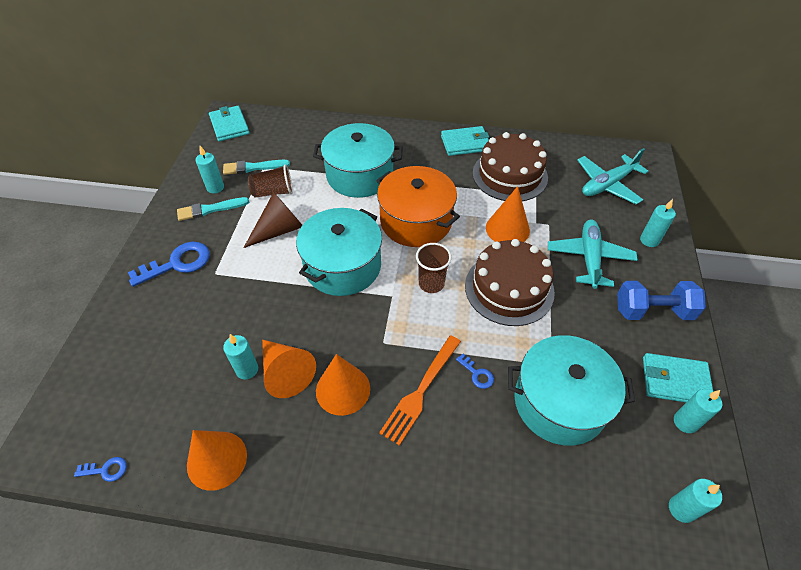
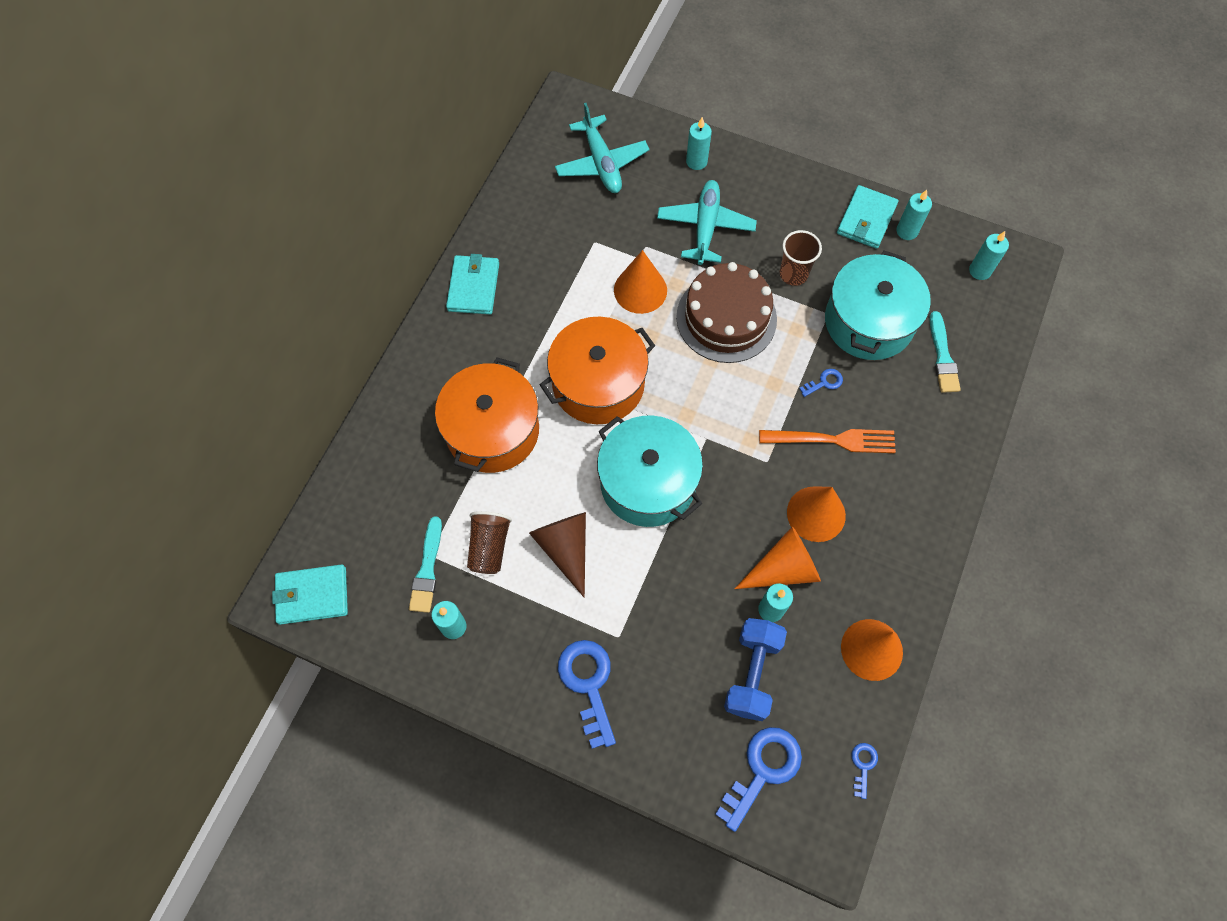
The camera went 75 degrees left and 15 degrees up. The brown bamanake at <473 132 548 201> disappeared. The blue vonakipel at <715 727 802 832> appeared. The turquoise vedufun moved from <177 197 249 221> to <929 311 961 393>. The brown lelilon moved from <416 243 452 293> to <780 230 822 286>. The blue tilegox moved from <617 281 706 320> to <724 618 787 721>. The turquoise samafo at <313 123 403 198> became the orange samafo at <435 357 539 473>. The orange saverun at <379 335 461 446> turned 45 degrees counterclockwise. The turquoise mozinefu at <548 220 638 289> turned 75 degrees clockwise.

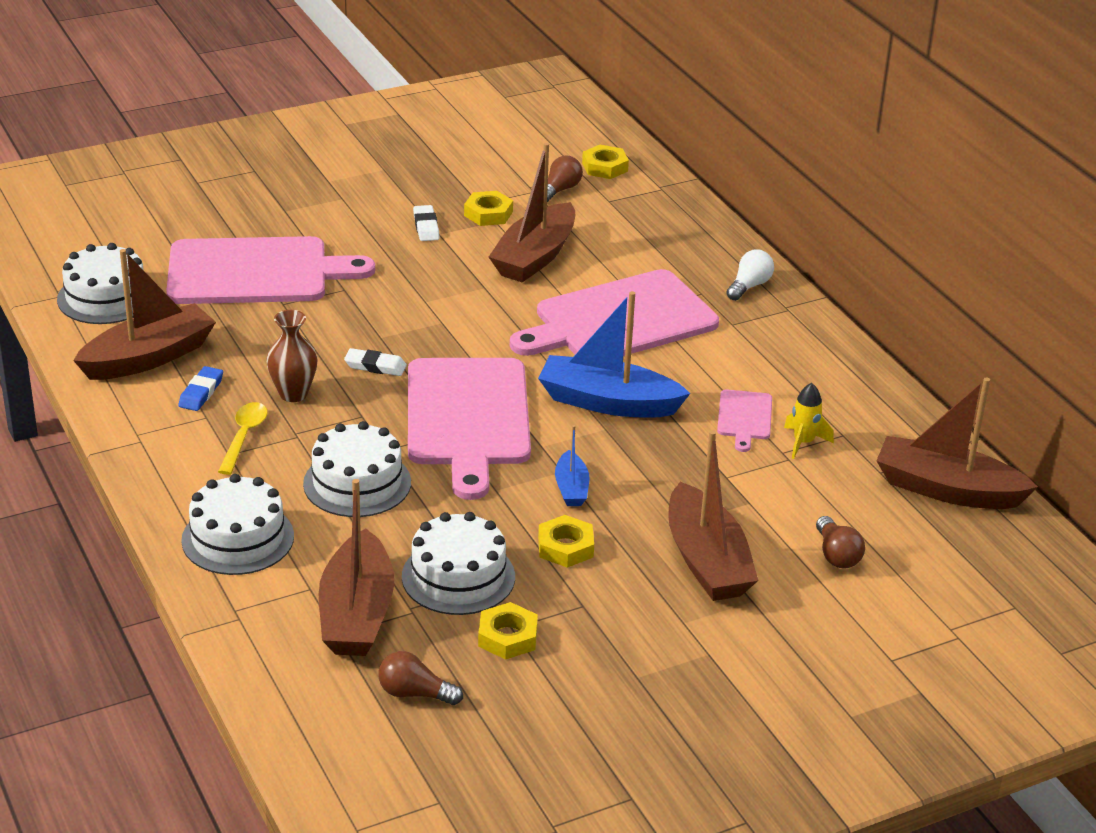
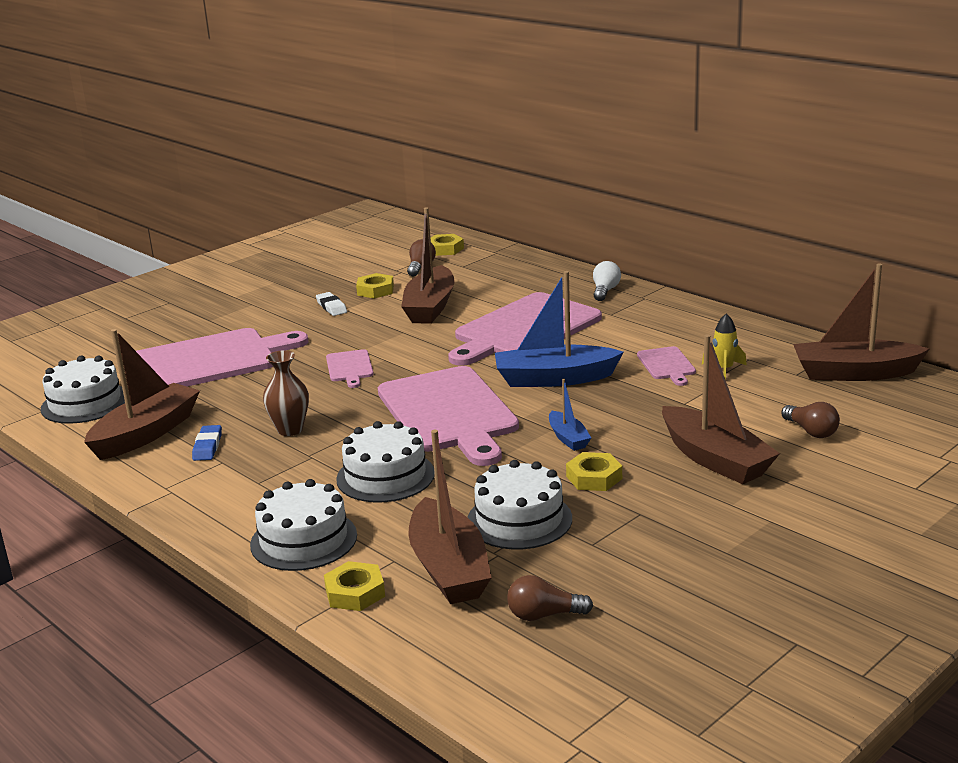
The camera went 15 degrees left and 10 degrees down. The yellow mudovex at <218 402 268 475> disappeared. The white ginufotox at <344 348 407 376> disappeared. The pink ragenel at <326 349 374 388> appeared. The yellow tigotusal moved from <478 602 538 660> to <324 561 385 611>.

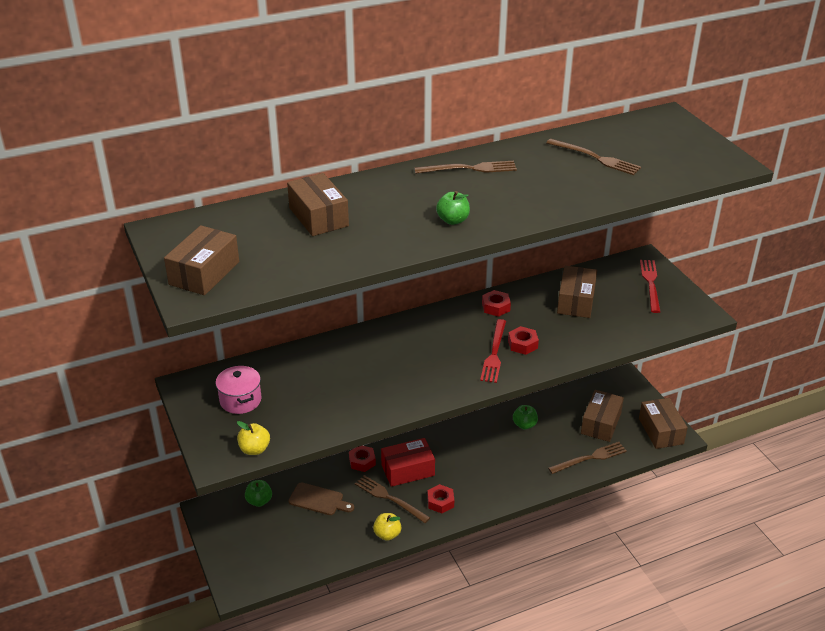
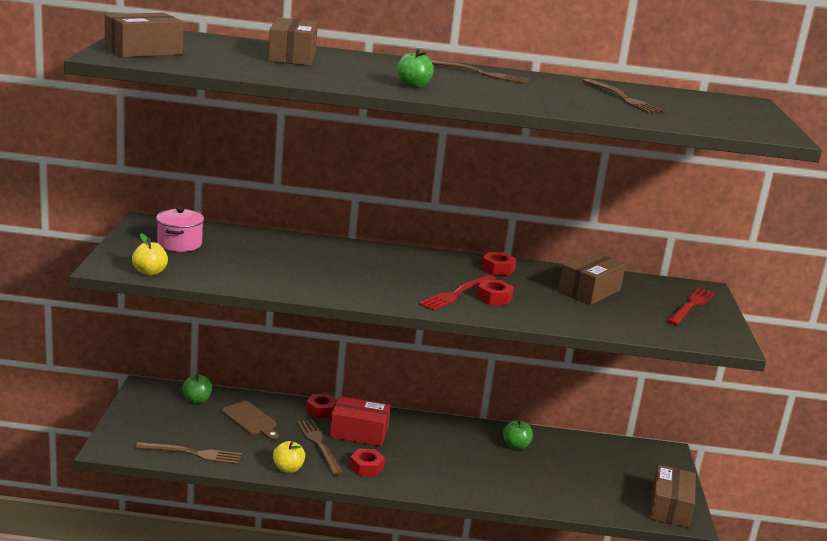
The camera went 25 degrees right and 15 degrees down. The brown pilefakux at <581 390 624 442> disappeared. The brown saverun moved from <548 442 627 474> to <135 442 242 464>.

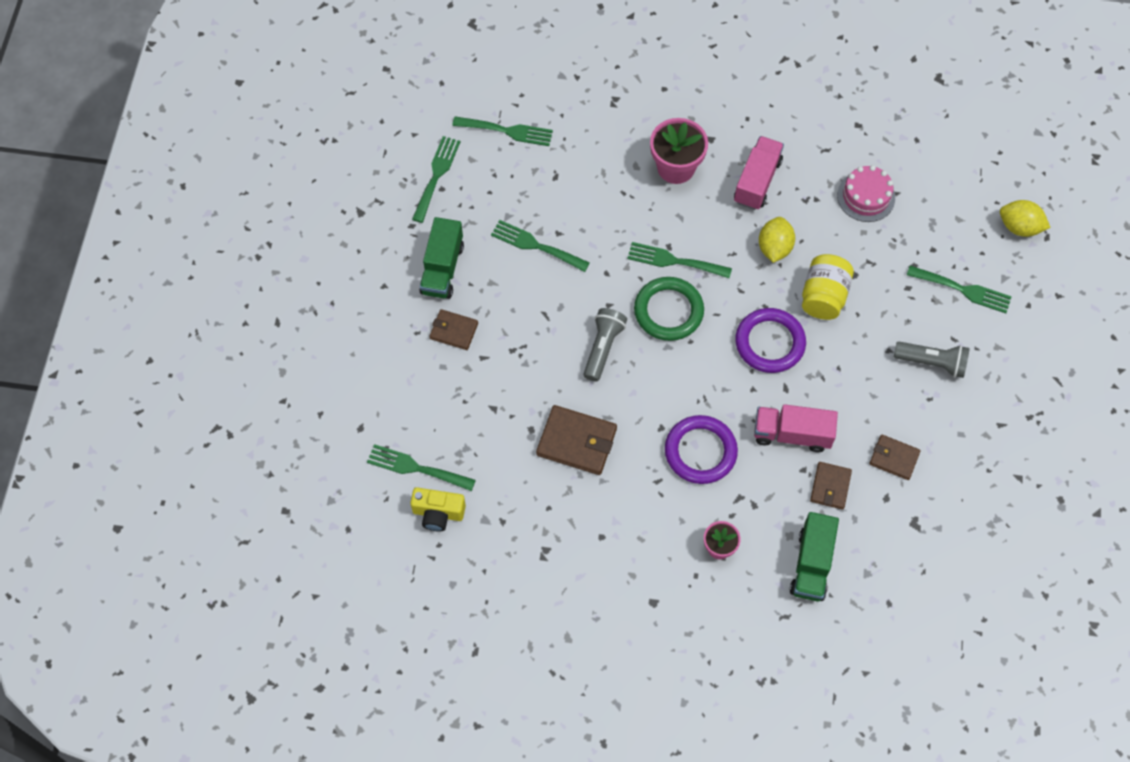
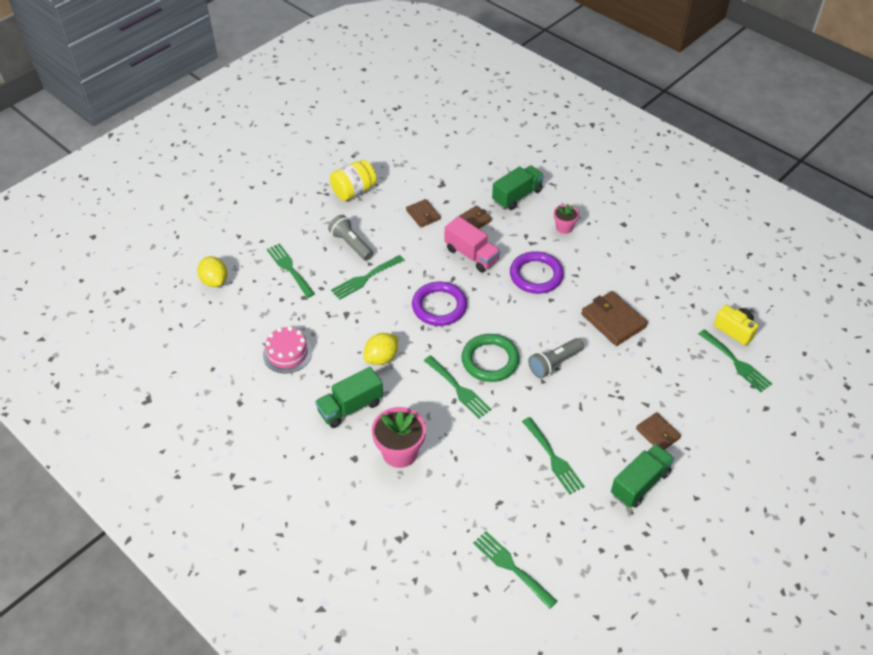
The camera went 145 degrees left and 15 degrees down. The green saverun moved from <412 136 460 223> to <331 255 405 300>. The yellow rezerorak moved from <802 254 854 320> to <330 160 377 201>. The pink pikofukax at <734 136 784 210> became the green pikofukax at <315 367 383 428>.

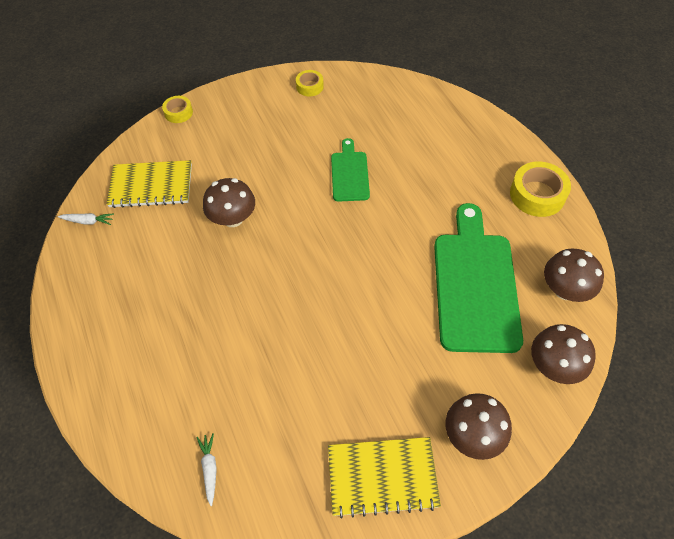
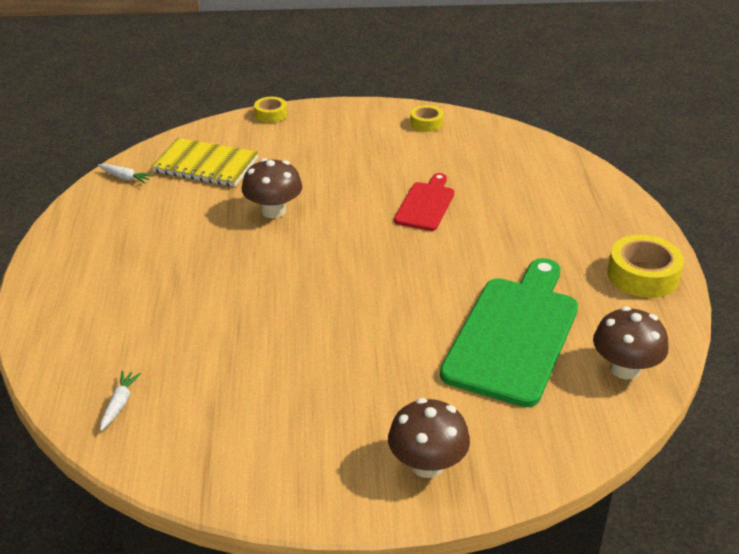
The camera went 20 degrees right and 20 degrees down. The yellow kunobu at <328 437 441 519> disappeared. The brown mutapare at <531 324 596 384> disappeared. The green ragenel at <331 138 370 202> became the red ragenel at <394 173 454 231>.

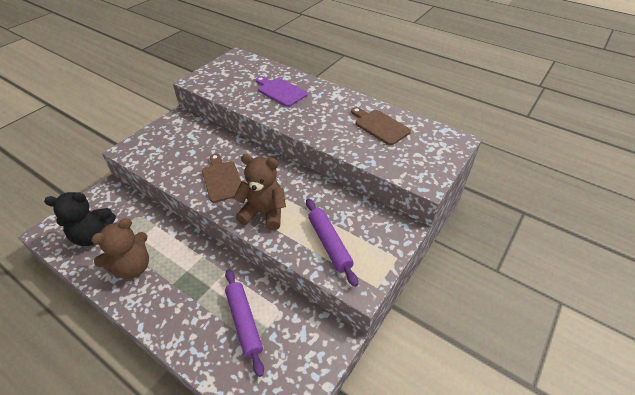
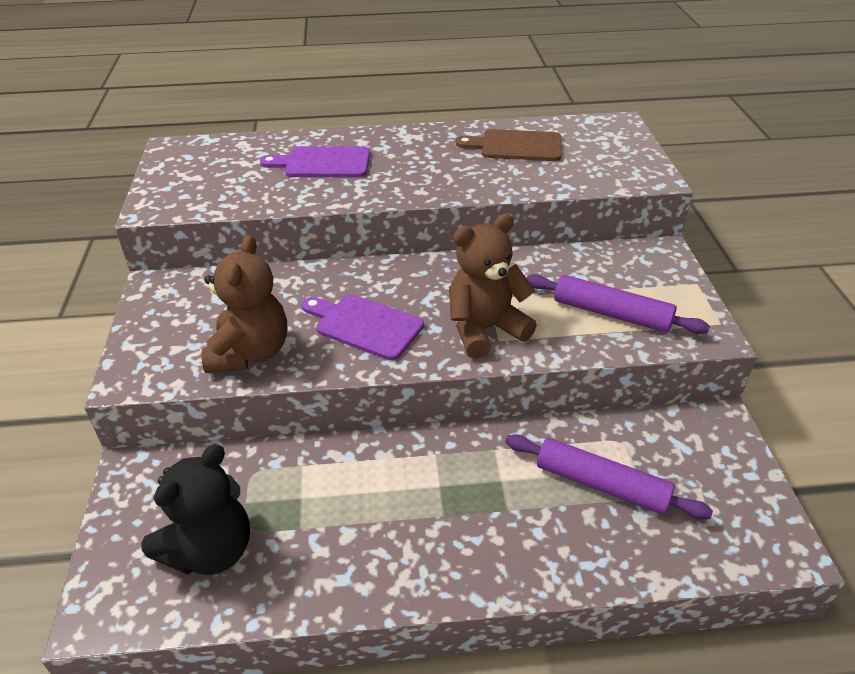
The camera went 40 degrees left and 5 degrees down. The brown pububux moved from <91 218 149 279> to <201 235 287 373>. The brown ragenel at <202 154 241 203> became the purple ragenel at <302 295 424 360>.

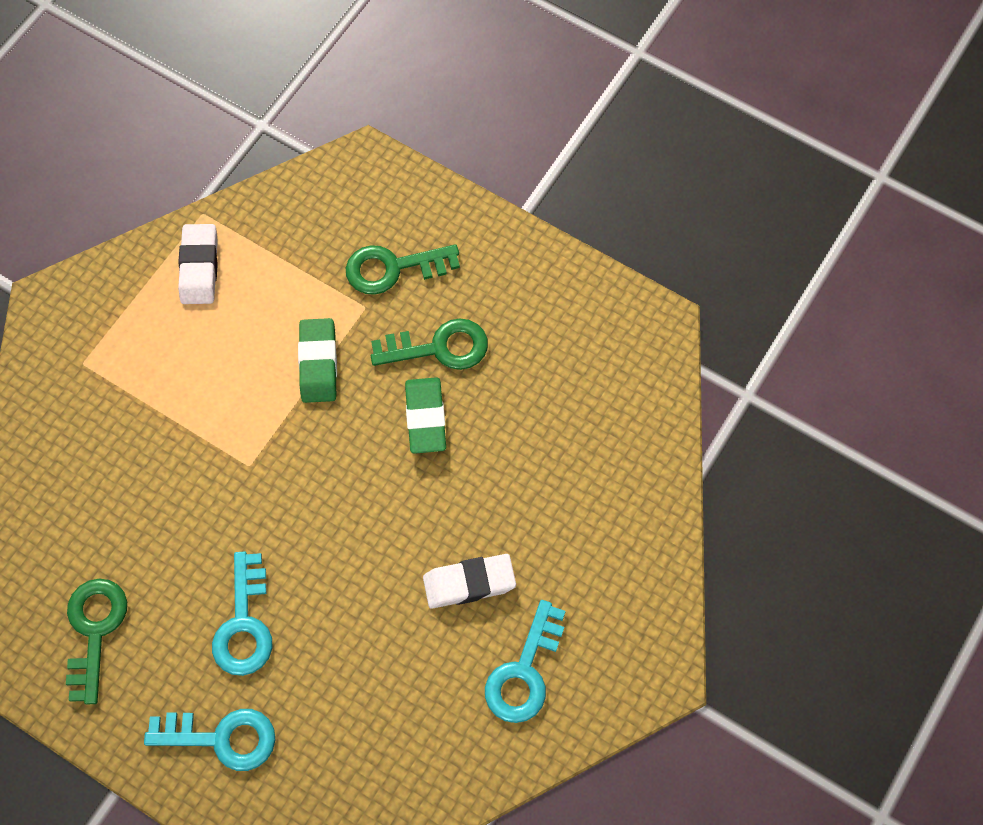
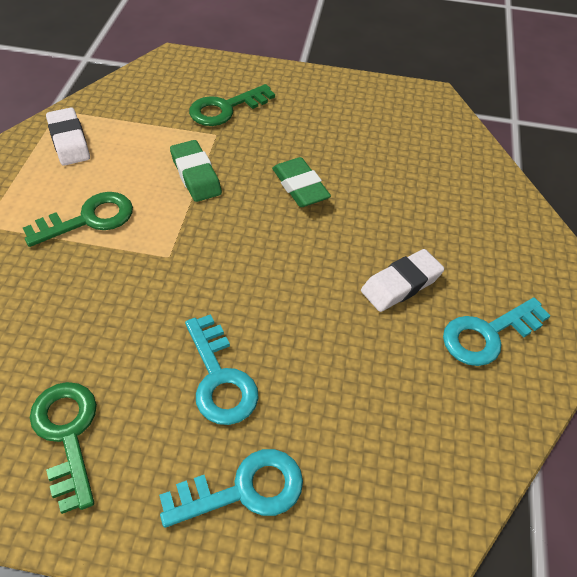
The camera went 25 degrees left and 15 degrees down. The green vonakipel moved from <371 318 488 370> to <23 192 133 247>. The turquoise vonakipel at <485 600 566 723> turned 60 degrees clockwise.

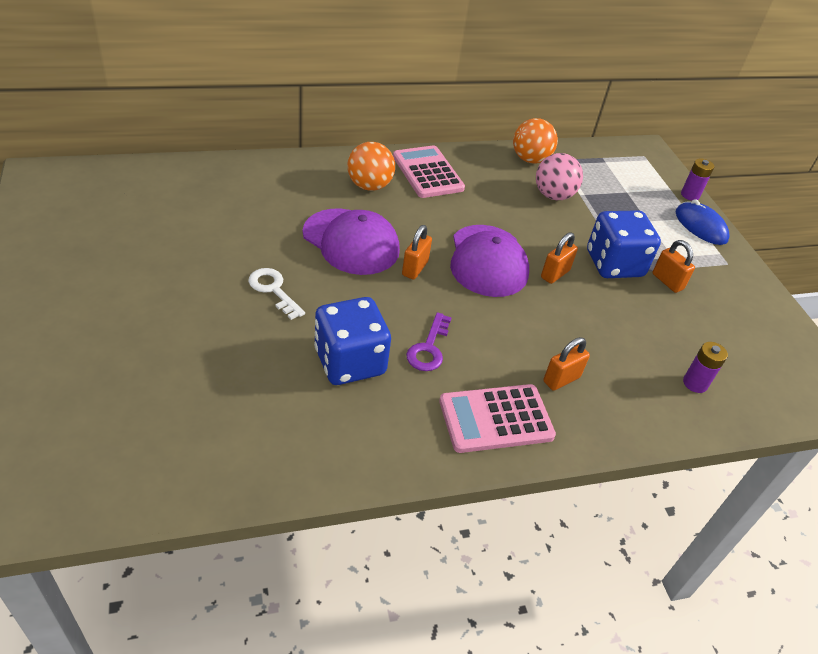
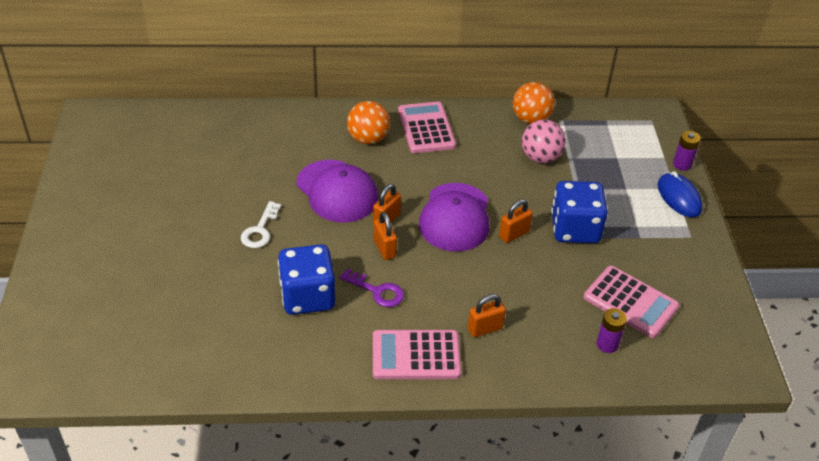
The camera went 15 degrees right and 0 degrees up. The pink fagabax at <584 266 680 338> appeared. The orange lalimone moved from <652 240 695 293> to <374 212 397 260>. The white vonakipel at <248 268 305 320> turned 135 degrees counterclockwise. The purple vonakipel at <406 312 452 371> turned 90 degrees counterclockwise.

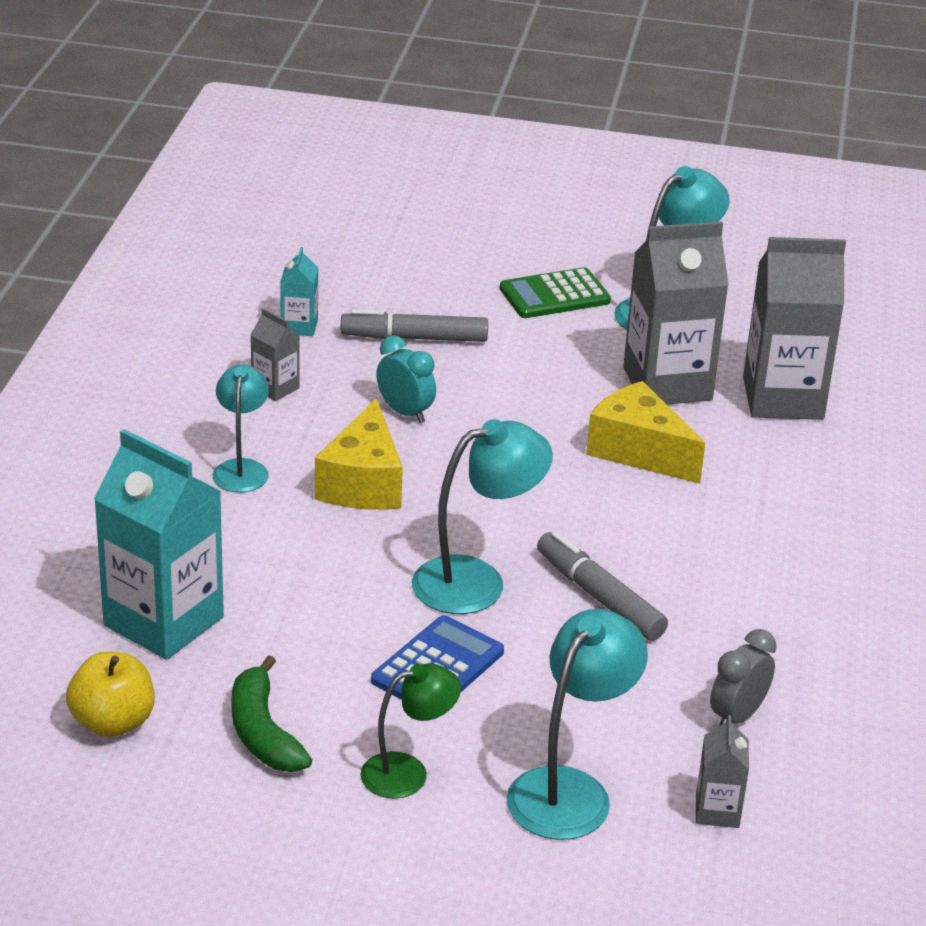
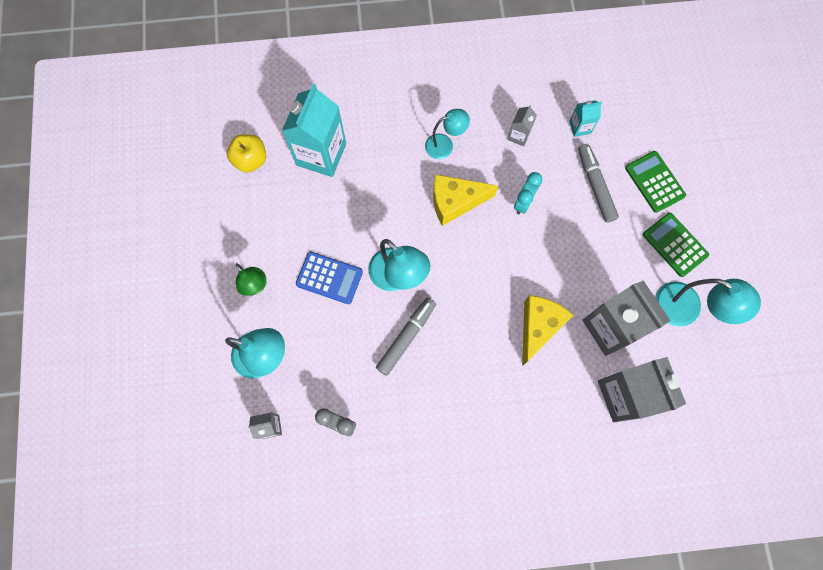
The camera went 75 degrees right and 40 degrees up. The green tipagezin at <231 655 312 772> disappeared. The green fagabax at <625 151 686 213> appeared.

